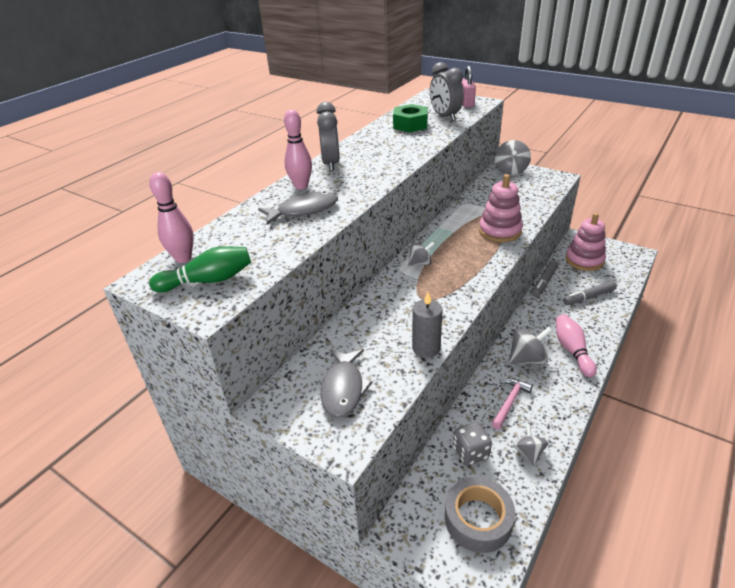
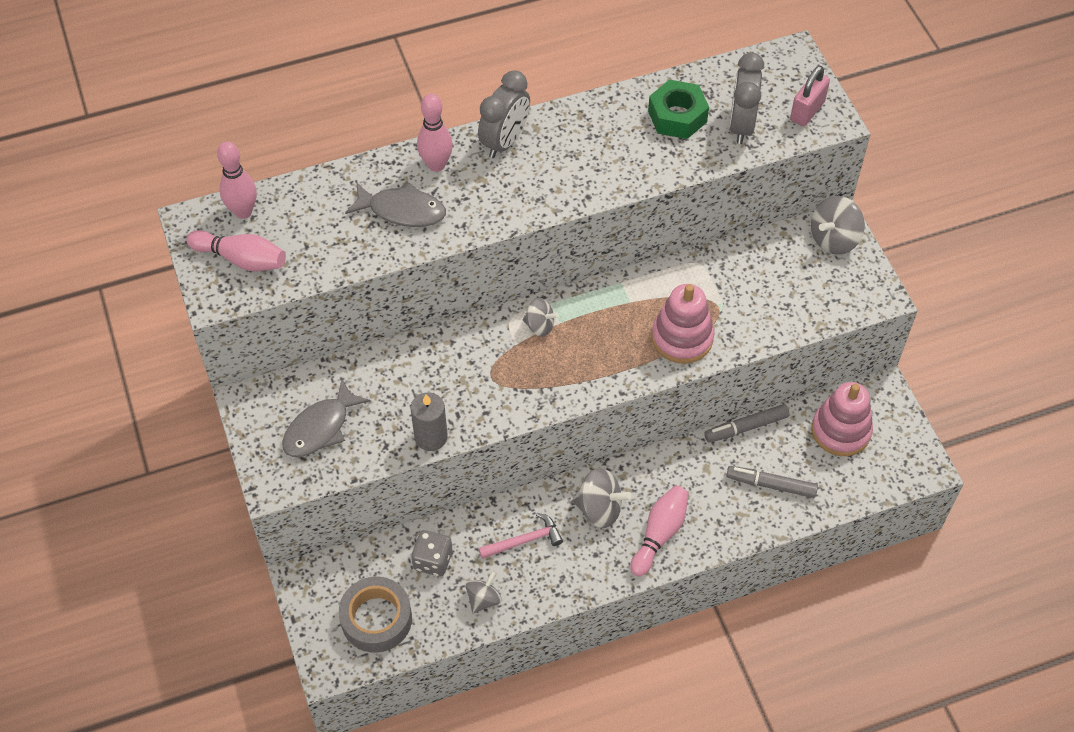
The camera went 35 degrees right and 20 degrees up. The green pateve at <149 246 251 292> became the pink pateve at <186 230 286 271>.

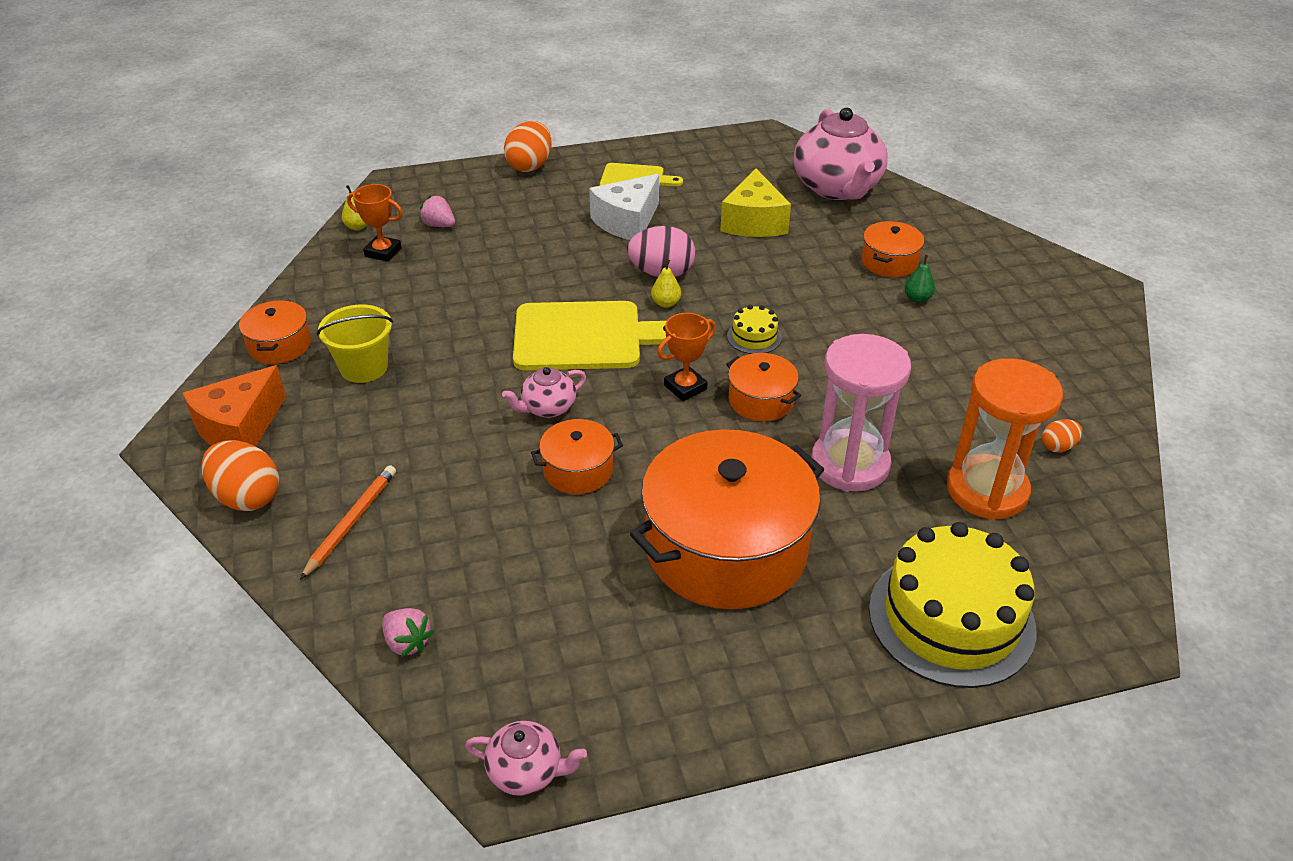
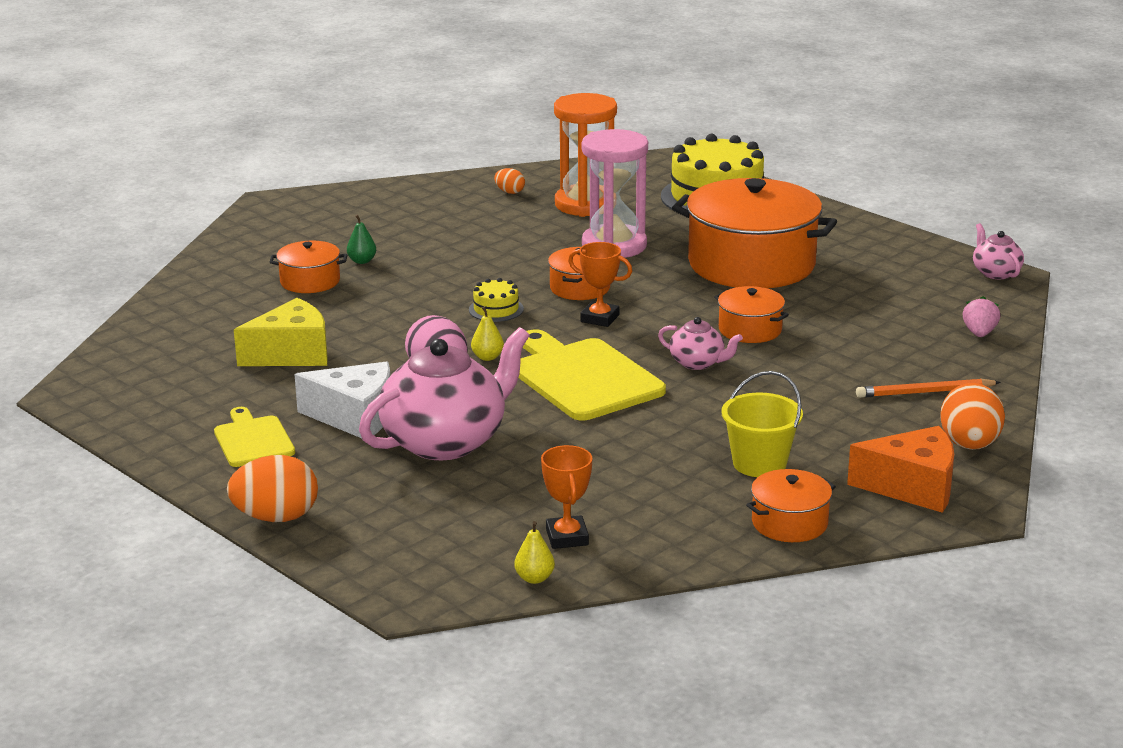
The camera went 120 degrees left and 15 degrees down. The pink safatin at <419 195 455 227> disappeared. The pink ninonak moved from <794 108 888 200> to <359 327 530 460>.

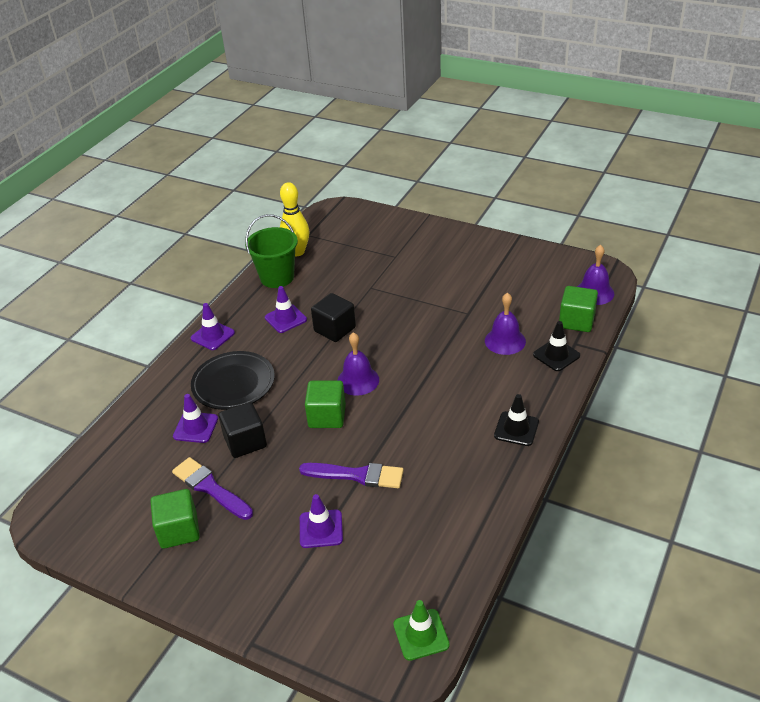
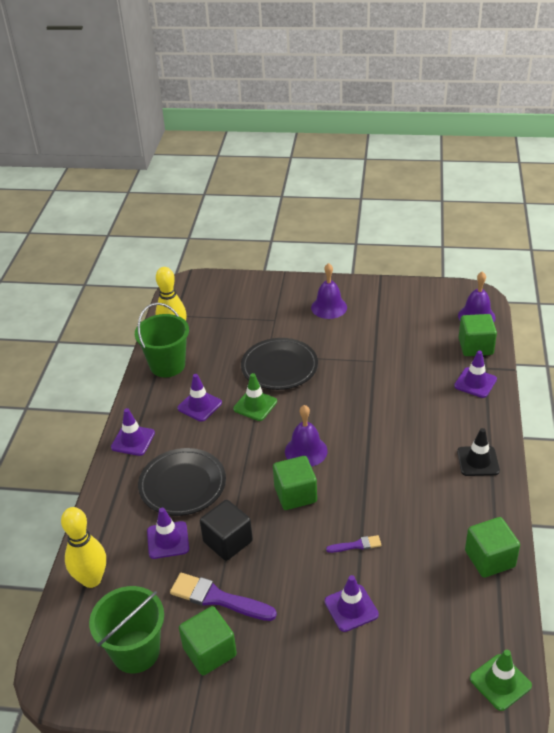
The camera went 20 degrees left and 0 degrees up. The yellow pateve at <61 507 106 588> appeared. The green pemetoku at <89 586 164 673> appeared. The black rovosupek at <241 338 318 390> appeared. The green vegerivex at <465 517 520 578> appeared. The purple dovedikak moved from <485 293 526 355> to <311 263 347 319>. The black vegerivex at <311 293 356 342> was replaced by the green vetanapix at <233 373 277 421>. The black vetanapix at <533 321 580 371> became the purple vetanapix at <454 350 497 398>. The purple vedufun at <299 463 404 488> changed to 0.52 times the size.

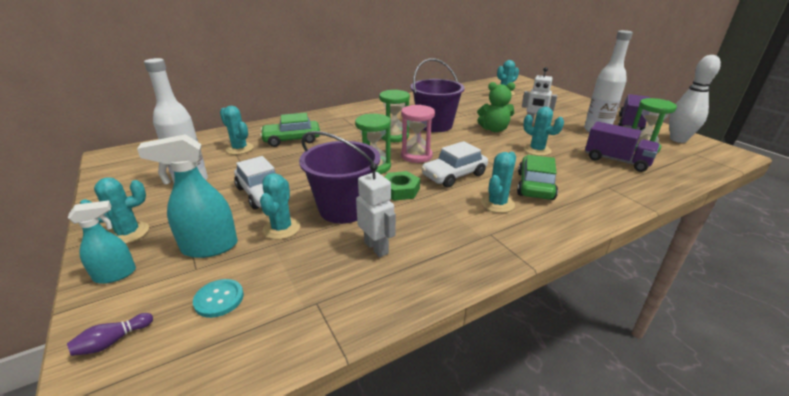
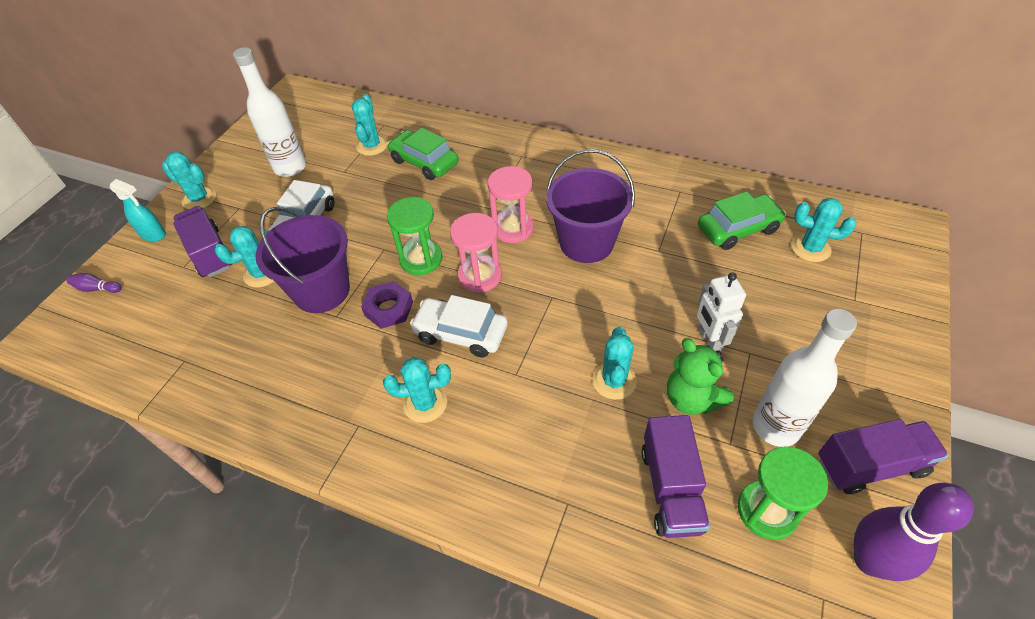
The camera went 55 degrees right and 20 degrees up. The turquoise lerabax at <193 279 244 318> disappeared. The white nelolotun at <356 163 396 257> disappeared. The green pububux moved from <477 82 515 132> to <667 338 734 415>. The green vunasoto moved from <517 155 558 200> to <698 191 786 250>. The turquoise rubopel at <137 134 238 258> was replaced by the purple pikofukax at <173 206 231 278>. The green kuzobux at <379 90 410 142> became the pink kuzobux at <488 166 534 243>. The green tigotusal at <385 171 420 201> became the purple tigotusal at <361 281 413 329>. The white pateve at <669 55 721 143> became the purple pateve at <854 483 974 581>.

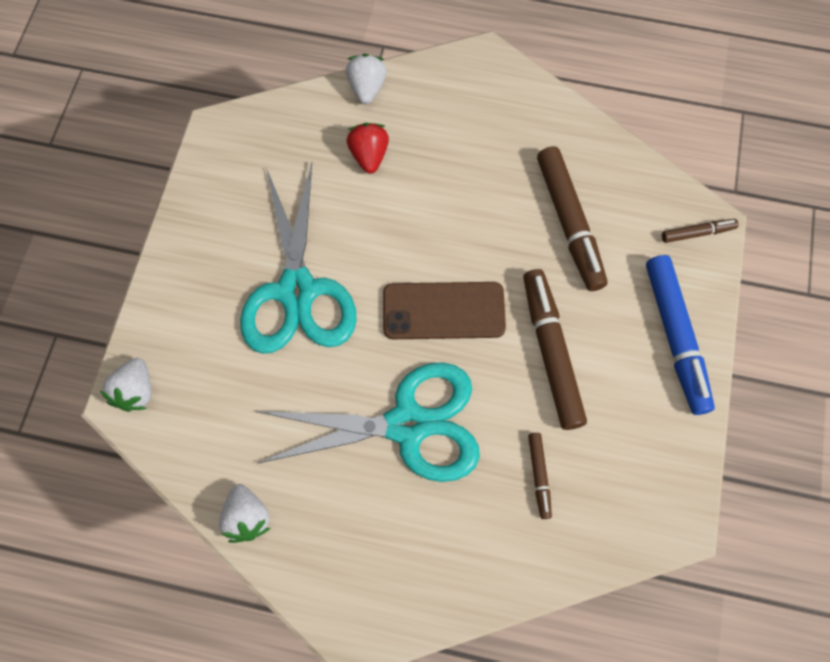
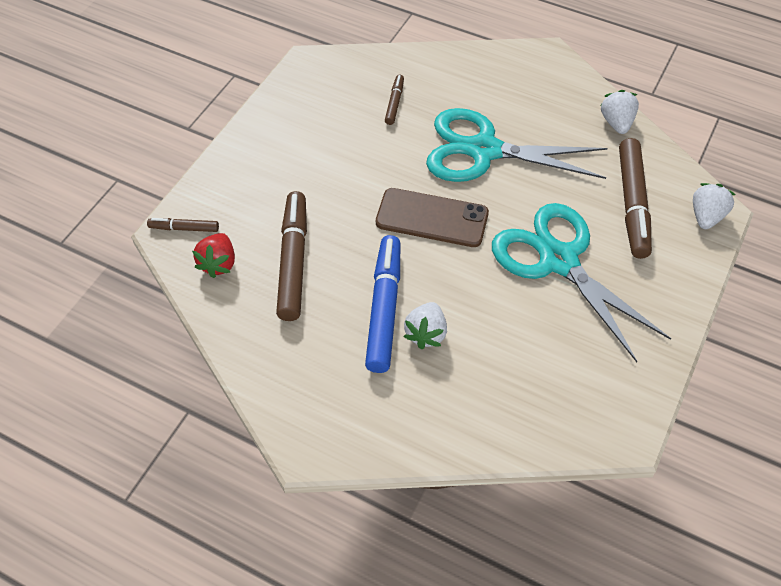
The camera went 165 degrees left and 15 degrees down. The white safatin moved from <346 54 387 104> to <403 302 447 349>. The red safatin moved from <347 123 389 174> to <192 233 235 278>. The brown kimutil moved from <523 269 587 430> to <619 138 652 259>. The blue kimutil moved from <646 255 715 415> to <365 235 400 373>. The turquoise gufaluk at <240 162 357 354> turned 45 degrees counterclockwise.

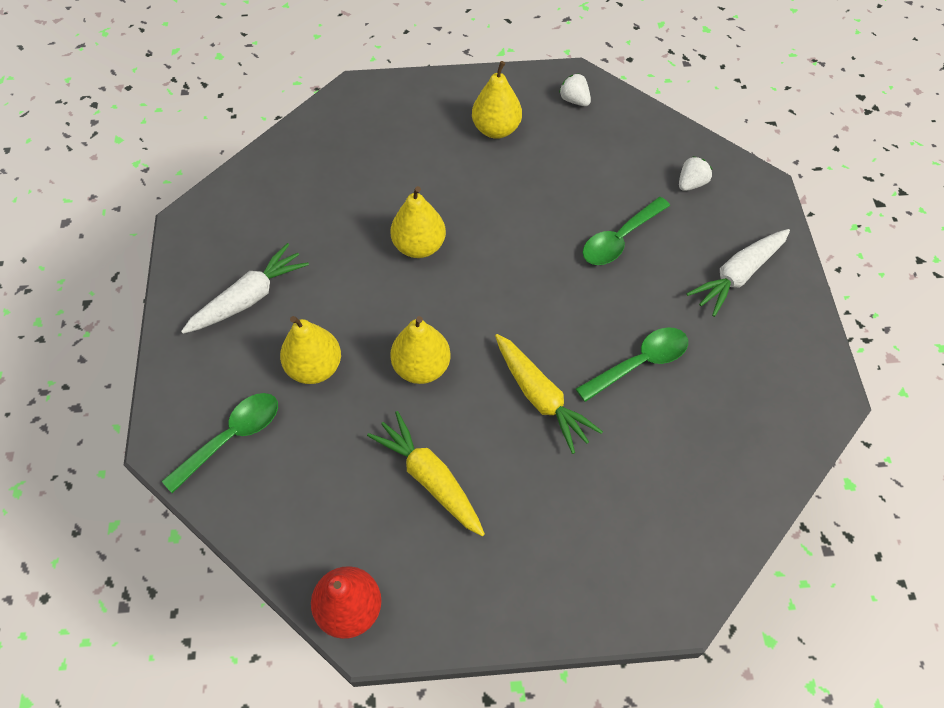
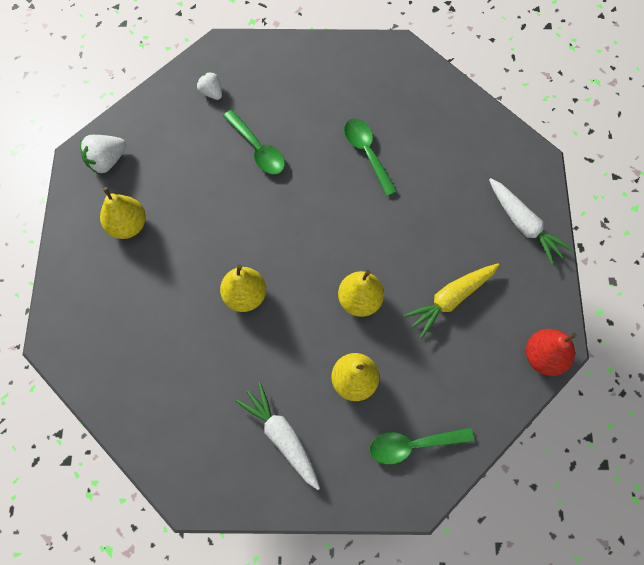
The camera went 85 degrees left and 10 degrees up. The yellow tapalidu at <495 334 603 454> disappeared. The white tapalidu moved from <686 229 790 317> to <489 178 573 266>. The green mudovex at <162 393 278 493> turned 60 degrees counterclockwise. The white safatin at <559 74 591 106> changed to 1.53 times the size.

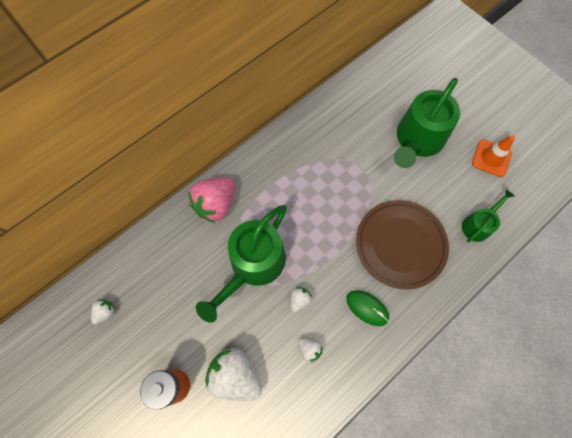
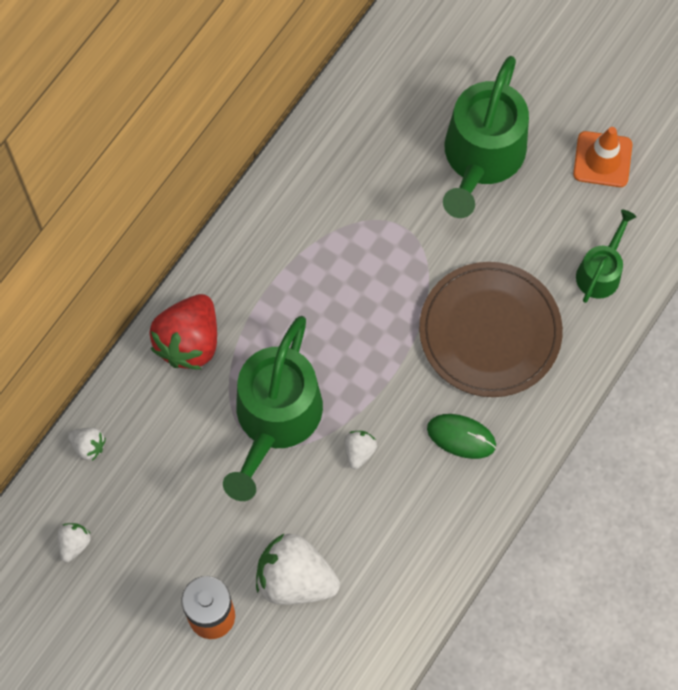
The camera went 15 degrees left and 0 degrees up. The white safatin moved from <298 337 323 363> to <68 428 106 461>. The pink safatin at <188 177 235 223> became the red safatin at <149 294 217 370>.

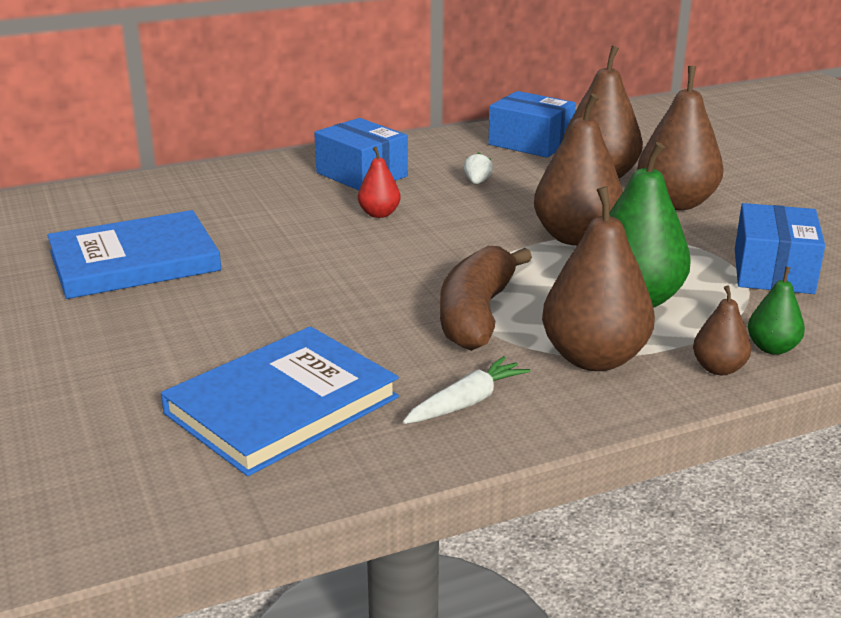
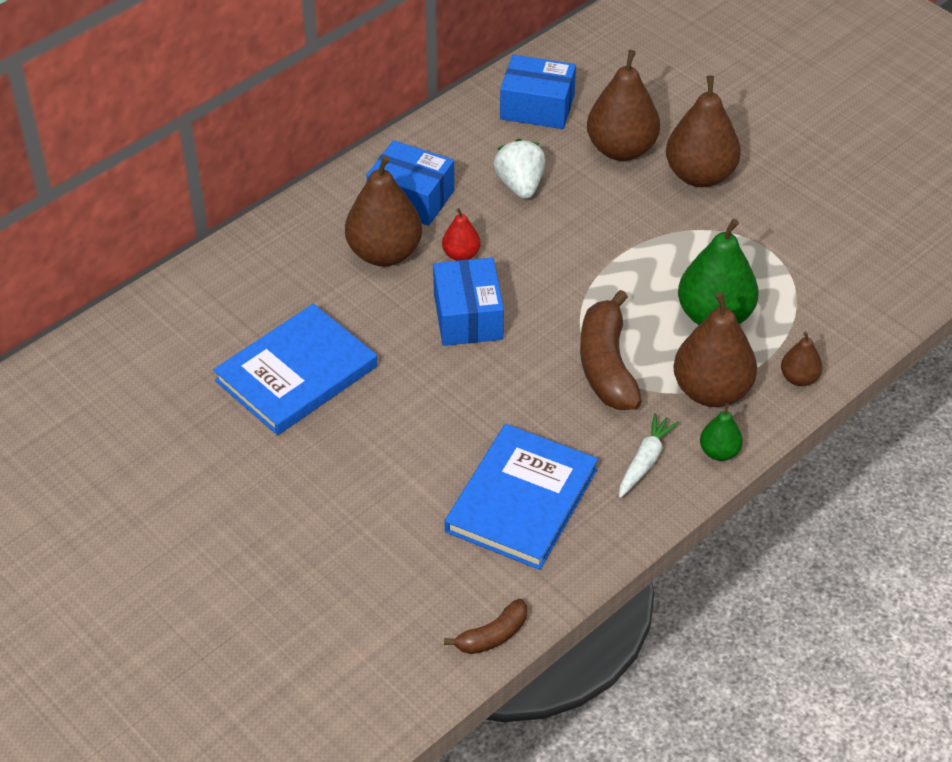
The camera went 20 degrees left and 20 degrees up. The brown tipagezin at <444 599 527 654> appeared. The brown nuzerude moved from <534 93 623 246> to <345 156 422 266>. The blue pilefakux moved from <735 203 825 294> to <433 258 504 346>. The green nuzerude moved from <748 266 805 355> to <700 403 743 461>. The white safatin at <463 153 493 184> changed to 1.87 times the size.

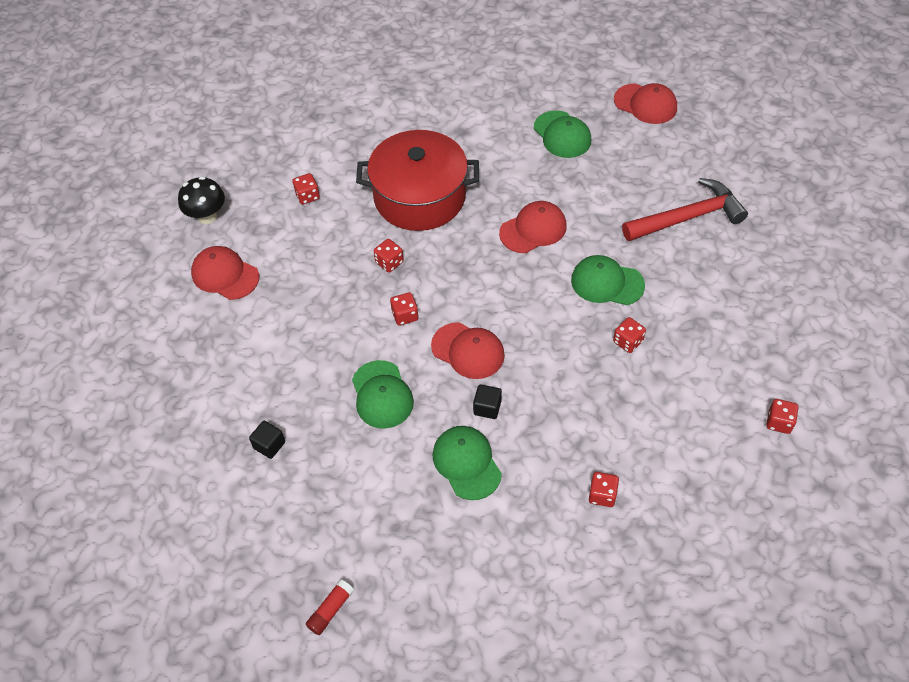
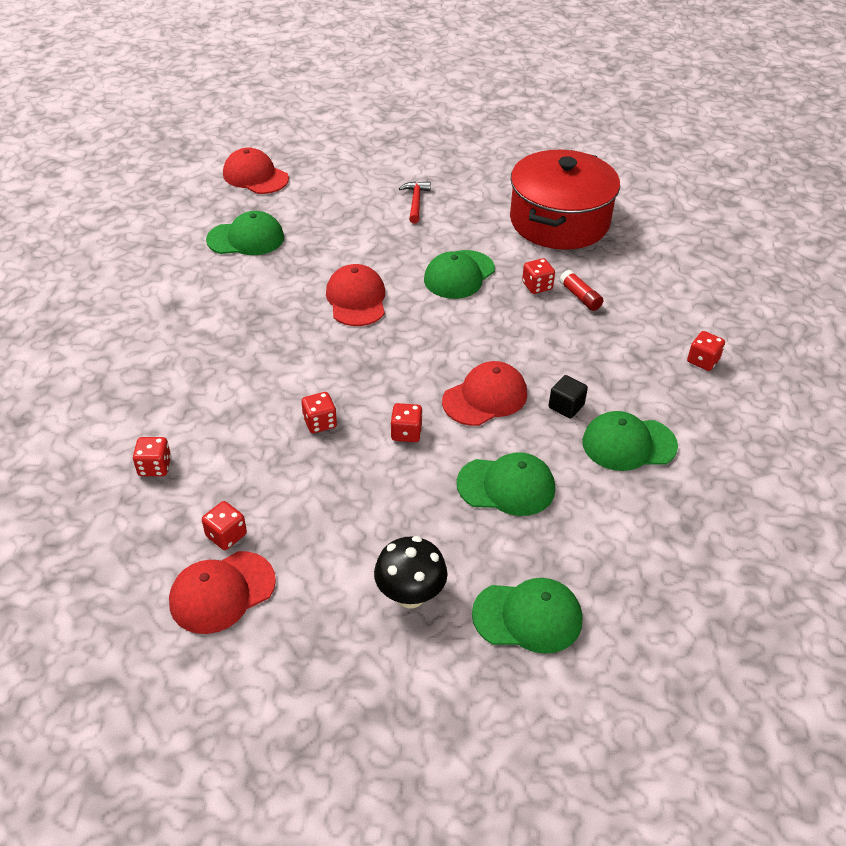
The camera went 70 degrees left and 10 degrees down. The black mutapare moved from <178 176 225 224> to <374 536 447 608>. The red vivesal moved from <306 580 354 635> to <559 270 603 311>. The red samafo moved from <356 130 479 231> to <510 150 620 250>. The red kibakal moved from <766 399 798 434> to <202 501 247 550>. The black vegerivex at <249 421 285 459> was replaced by the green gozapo at <472 578 582 654>. The red gozapo at <614 83 677 124> turned 105 degrees counterclockwise. The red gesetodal at <622 178 748 241> changed to 0.50 times the size.

